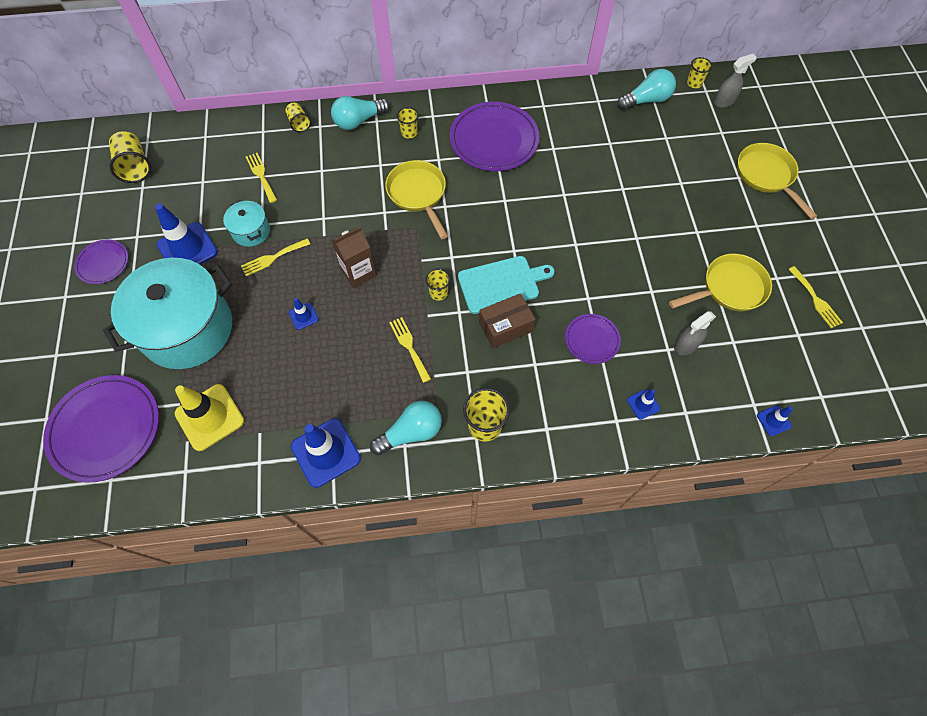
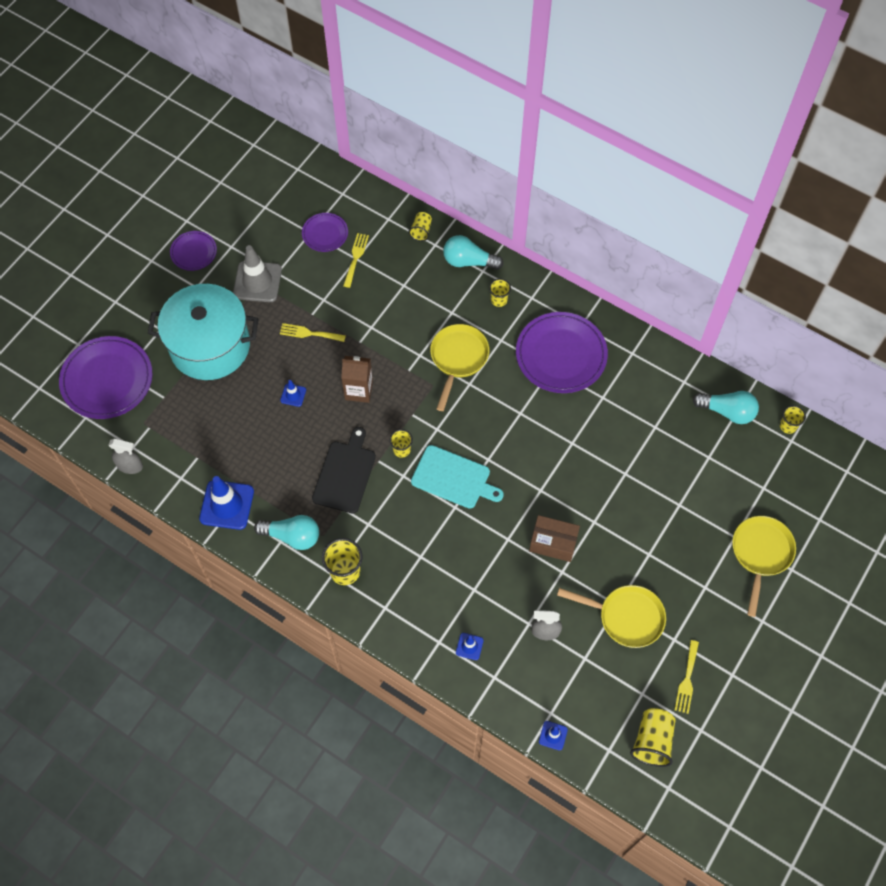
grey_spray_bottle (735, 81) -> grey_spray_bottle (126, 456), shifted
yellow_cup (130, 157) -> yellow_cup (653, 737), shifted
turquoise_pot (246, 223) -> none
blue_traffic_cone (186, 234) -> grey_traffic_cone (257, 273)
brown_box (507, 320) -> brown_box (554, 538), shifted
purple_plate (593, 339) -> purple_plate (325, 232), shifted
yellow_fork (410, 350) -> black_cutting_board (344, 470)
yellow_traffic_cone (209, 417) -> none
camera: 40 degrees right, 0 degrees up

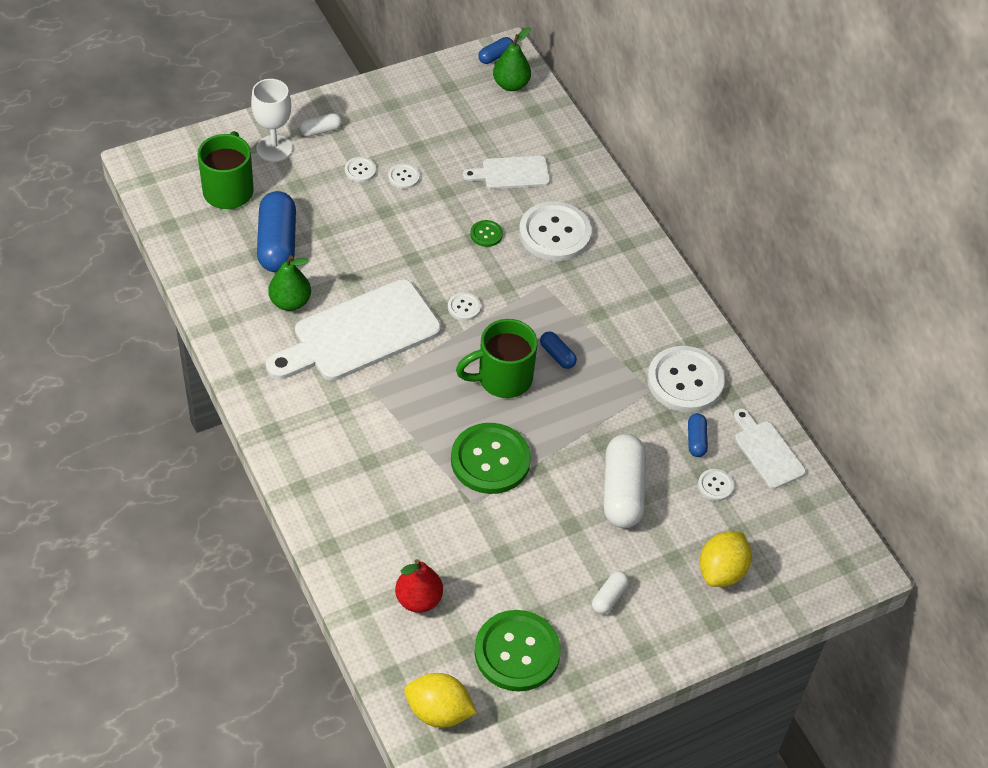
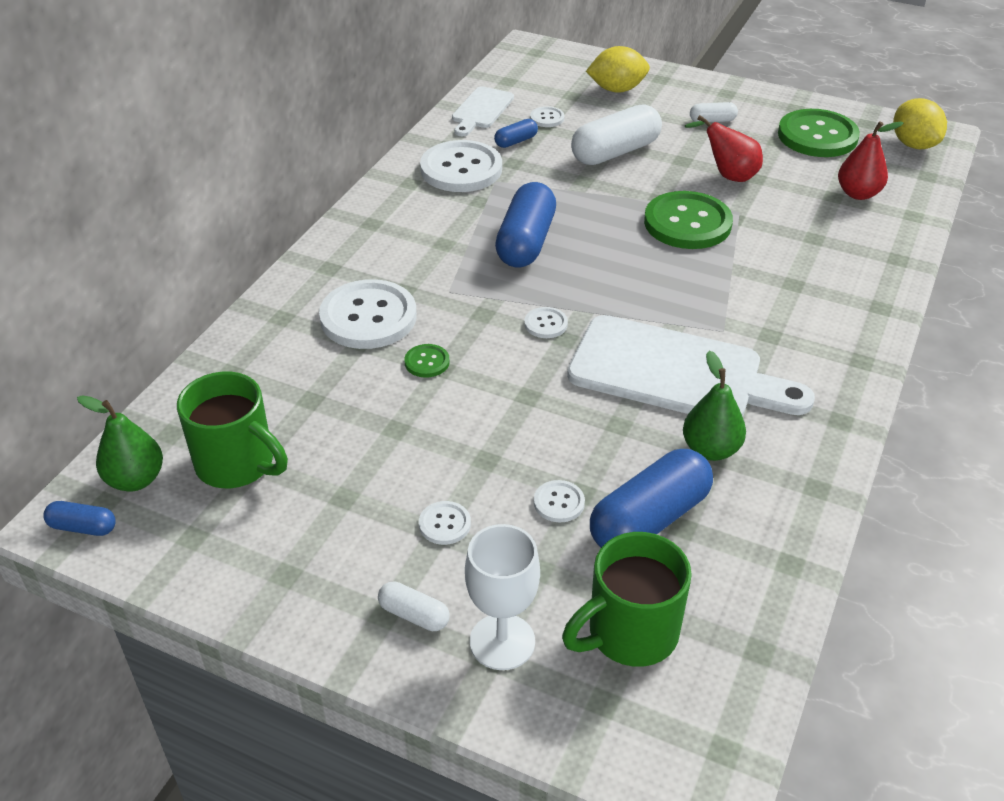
white_cutting_board (506, 172) -> none
white_button (404, 176) -> white_button (559, 501), shifted
green_mug (496, 358) -> green_mug (232, 430), shifted
blue_capsule (558, 350) -> blue_capsule (525, 225), x2.07
none -> red_pear (724, 148)
camera: 125 degrees left, 10 degrees down

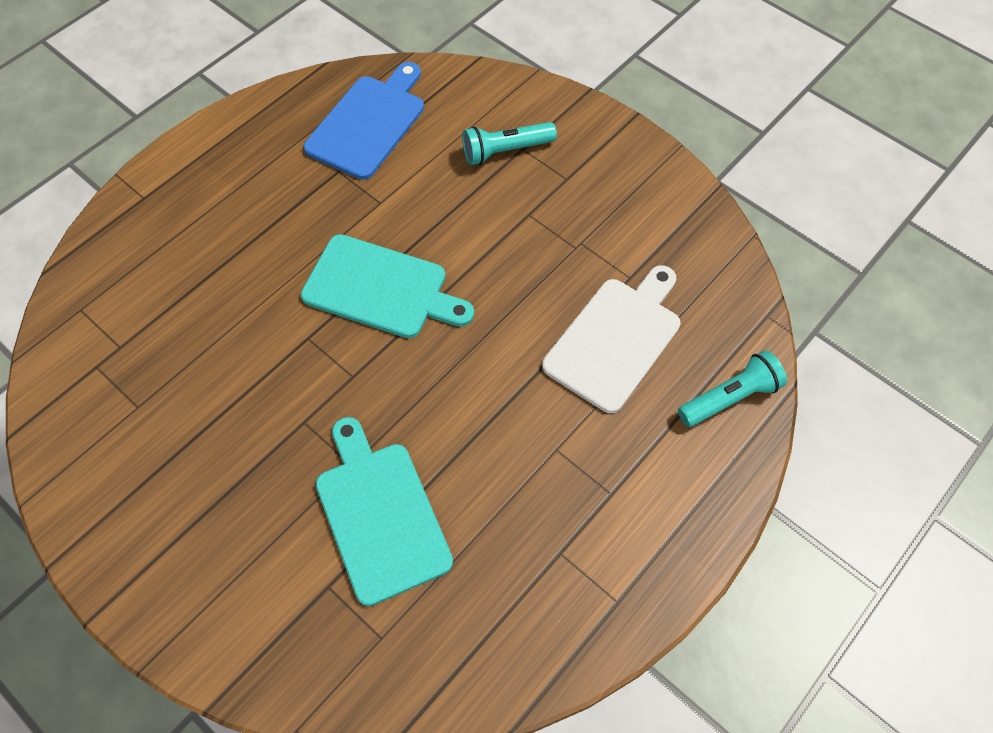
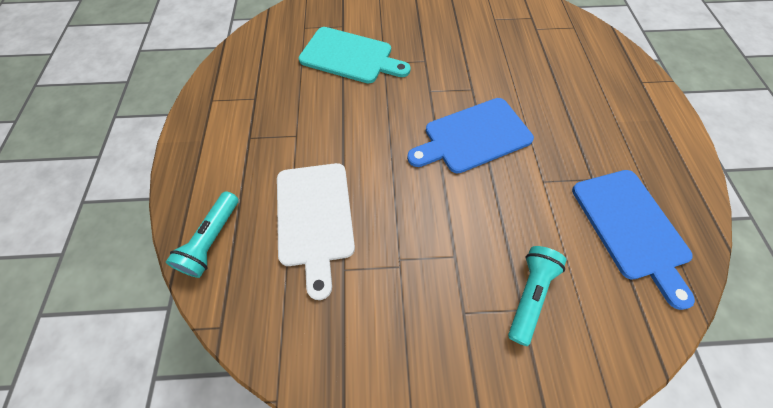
turquoise_cutting_board (387, 286) -> blue_cutting_board (470, 135)
camera: 135 degrees right, 0 degrees up

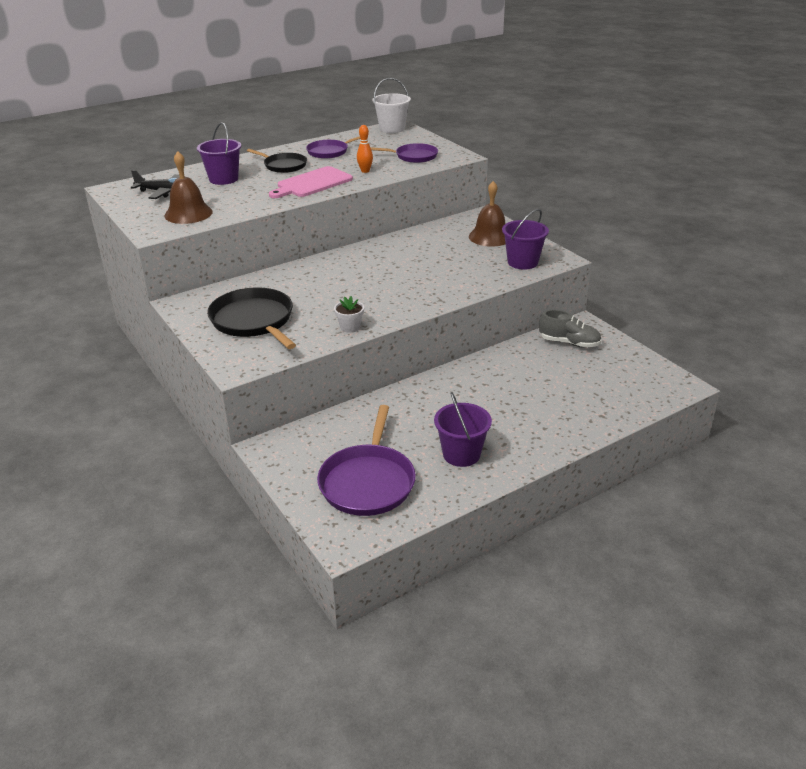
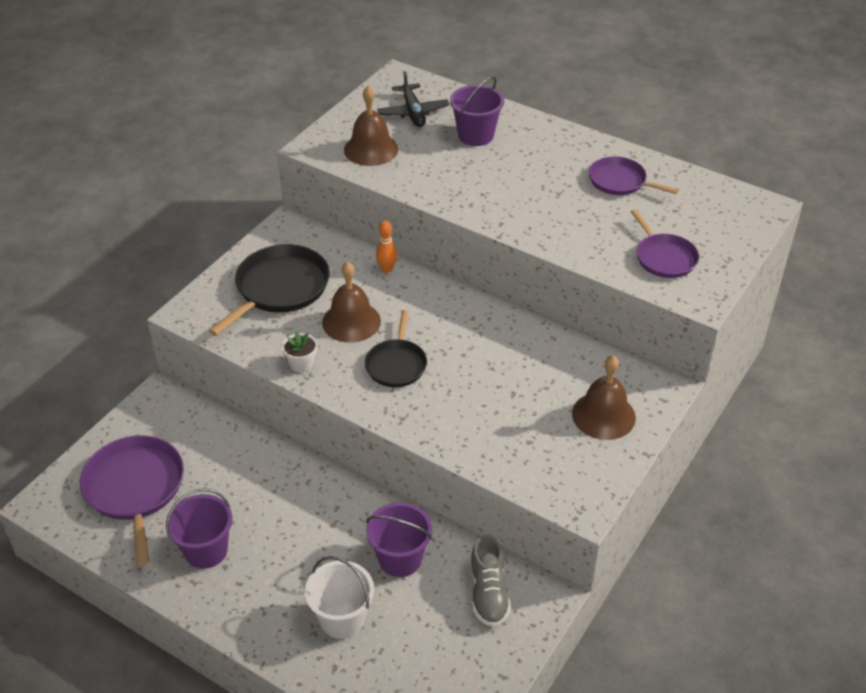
white_bucket (392, 105) -> white_bucket (339, 597), shifted
orange_bowling_pin (365, 149) -> orange_bowling_pin (386, 247), shifted
black_pan (277, 161) -> black_pan (396, 348), shifted
pink_cutting_board (311, 182) -> none
purple_bucket (525, 239) -> purple_bucket (399, 539), shifted
purple_pan (366, 460) -> purple_pan (132, 501), 90 degrees clockwise
none -> brown_bell (351, 302)
camera: 65 degrees right, 10 degrees up

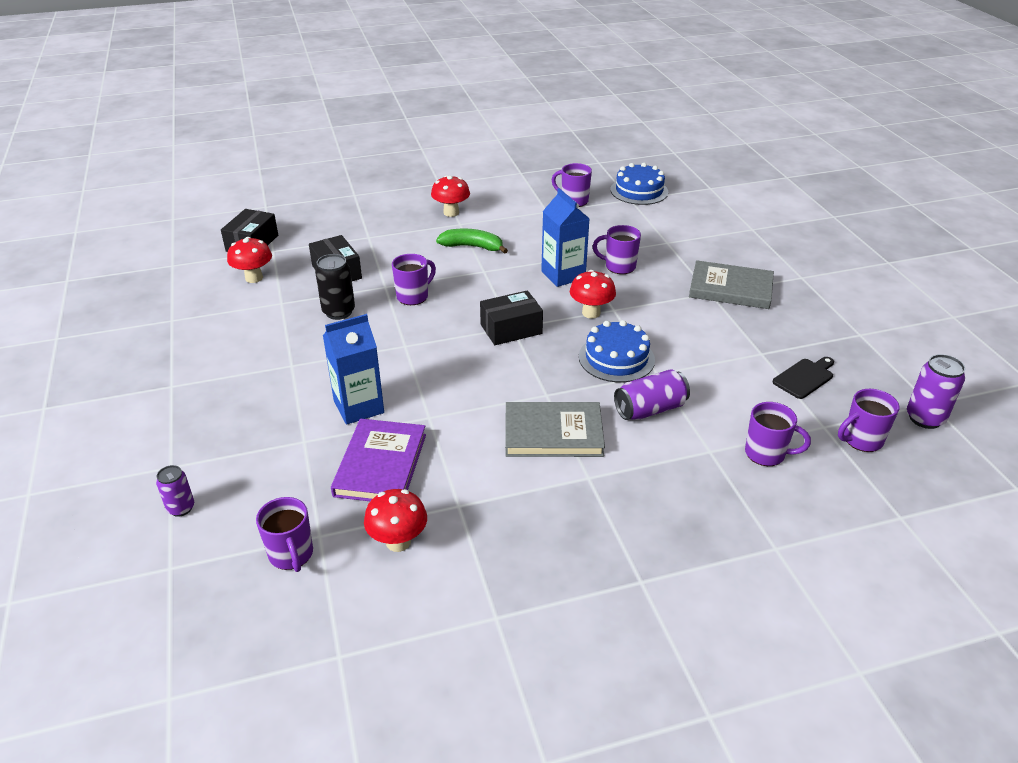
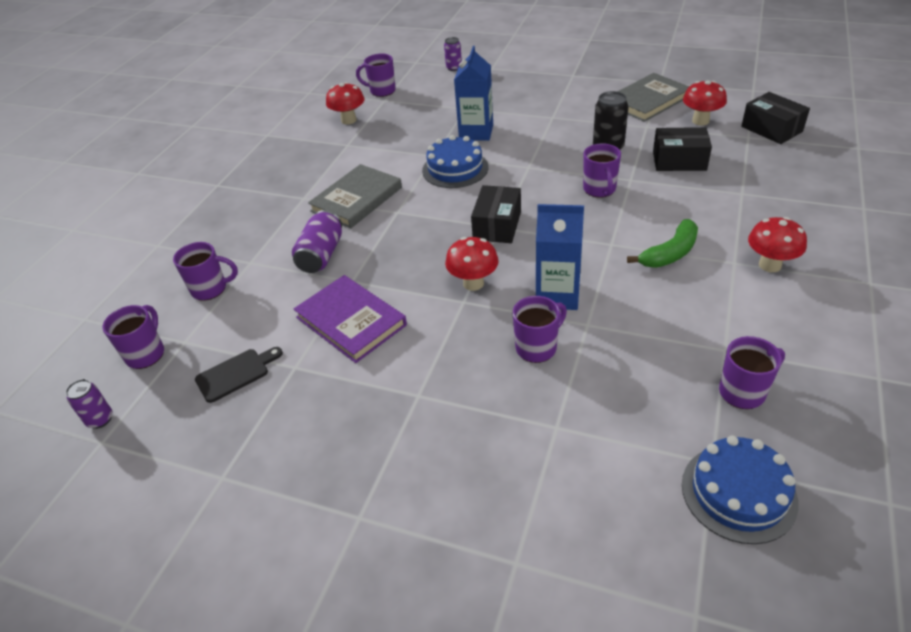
grey_book (731, 284) -> grey_book (653, 97), shifted
blue_cake (617, 351) -> blue_cake (455, 161), shifted
purple_can (936, 391) -> purple_can (88, 404), x0.64
black_cutting_board (803, 378) -> black_cutting_board (239, 375), 120 degrees counterclockwise
purple_mug (778, 434) -> purple_mug (205, 271), 150 degrees counterclockwise
purple_book (378, 460) -> purple_book (350, 319), shifted
camera: 130 degrees right, 5 degrees up

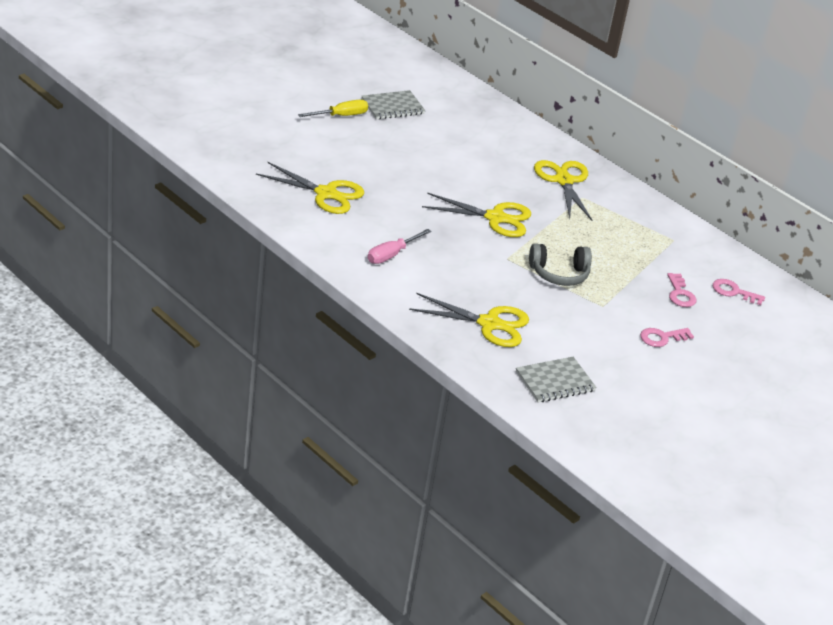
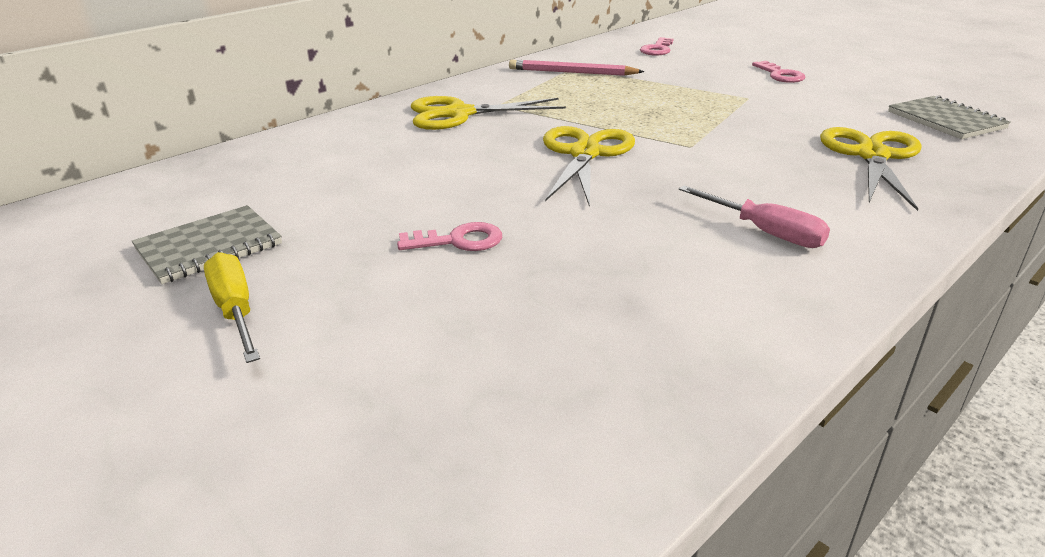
grey_notebook (394, 104) -> grey_notebook (207, 244), 75 degrees clockwise
yellow_scissors (310, 188) -> none
grey_headphones (560, 264) -> none
pink_key (681, 290) -> pink_key (449, 236), shifted
none -> pink_pencil (576, 68)
camera: 85 degrees left, 5 degrees down

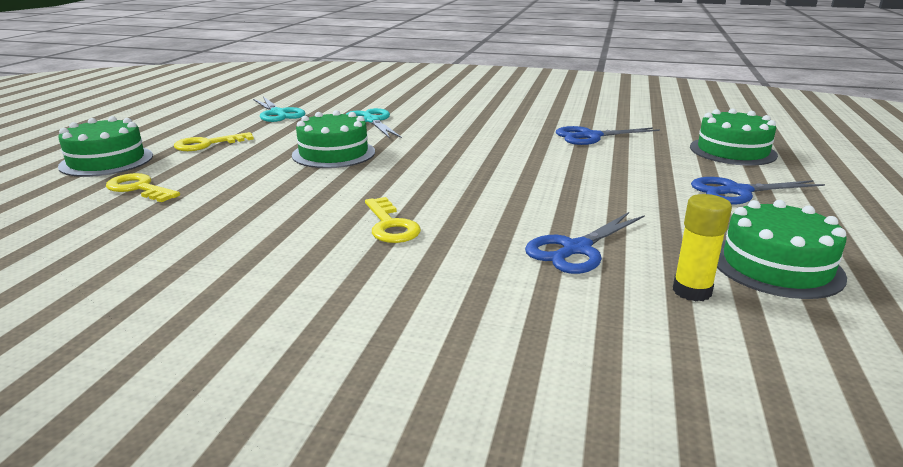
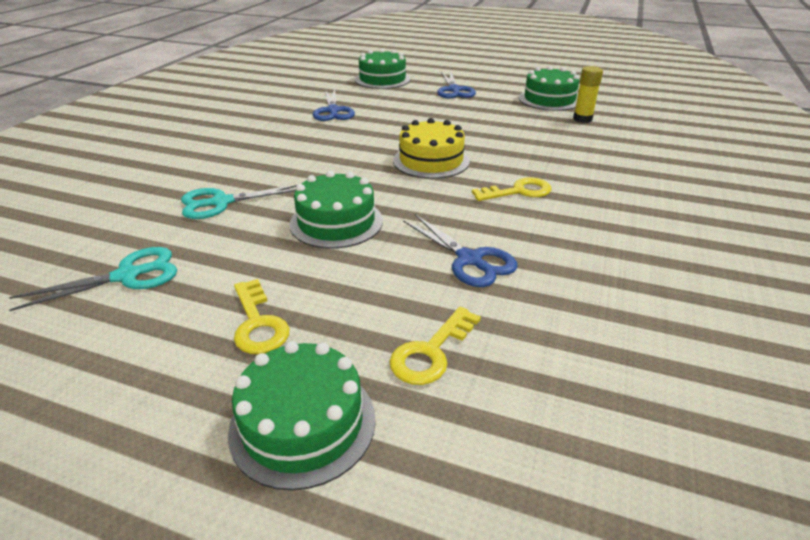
blue_scissors (585, 243) -> blue_scissors (460, 250), shifted
none -> yellow_cake (431, 148)
camera: 85 degrees left, 10 degrees up

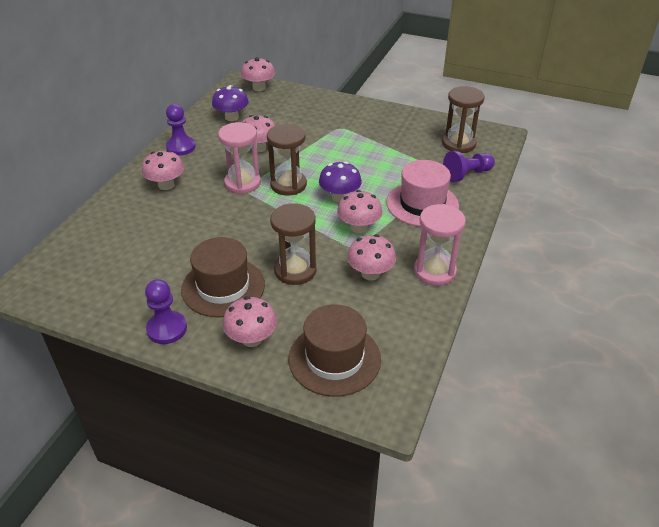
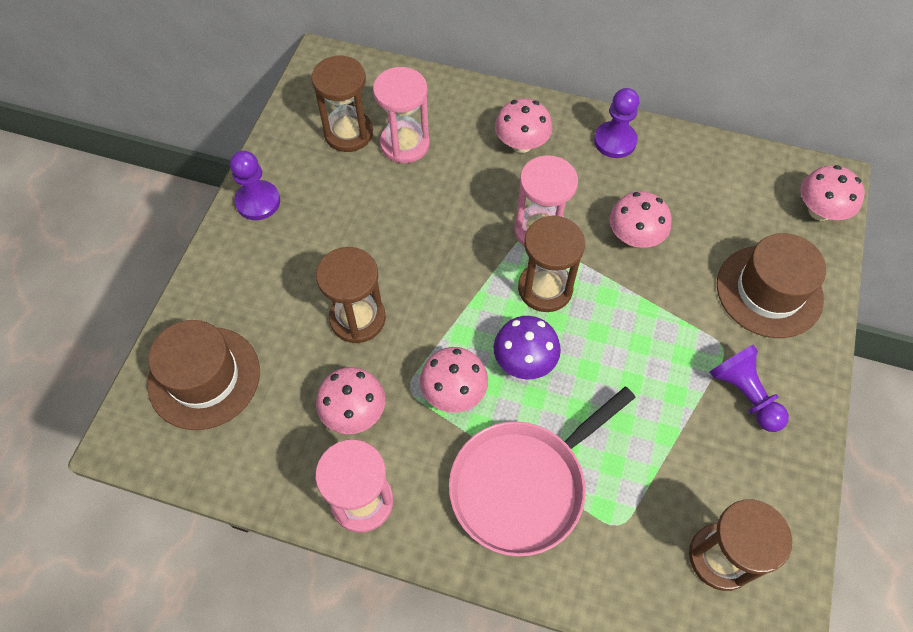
purple_mushroom (230, 103) -> none
purple_pawn (469, 166) -> purple_pawn (749, 388), shifted
pink_hat (422, 193) -> pink_pan (542, 472)
brown_hat (223, 277) -> brown_hat (771, 285), shifted
pink_mushroom (250, 321) -> none
none -> brown_hourglass (342, 103)
none -> pink_hourglass (401, 115)
camera: 85 degrees right, 20 degrees up

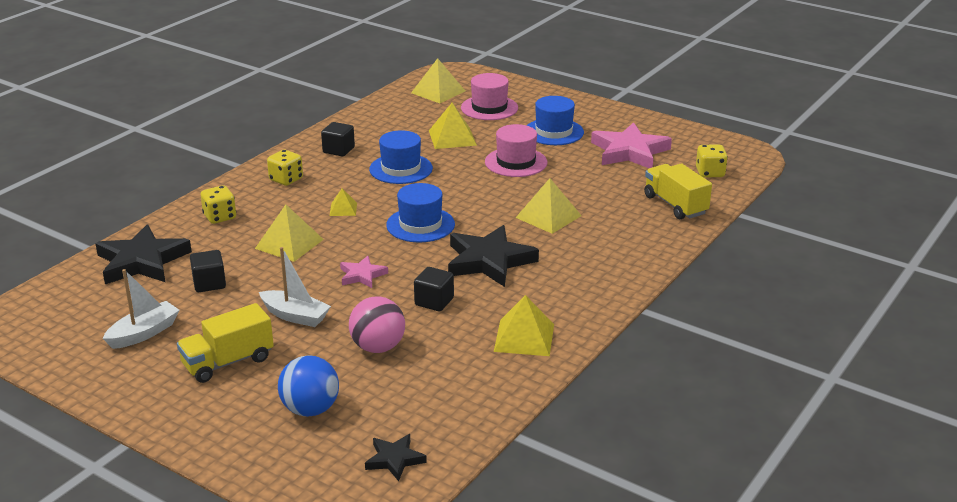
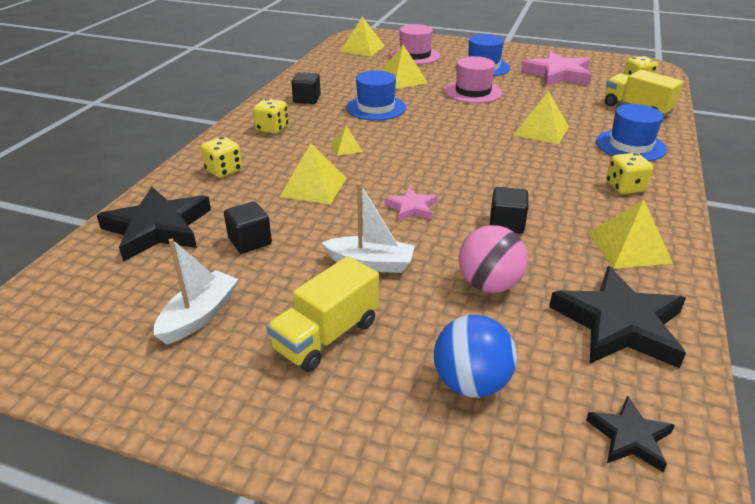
blue_hat (420, 213) -> blue_hat (631, 132), shifted
black_star (493, 256) -> black_star (617, 317), shifted
none -> yellow_dice (629, 173)
camera: 15 degrees left, 5 degrees up

